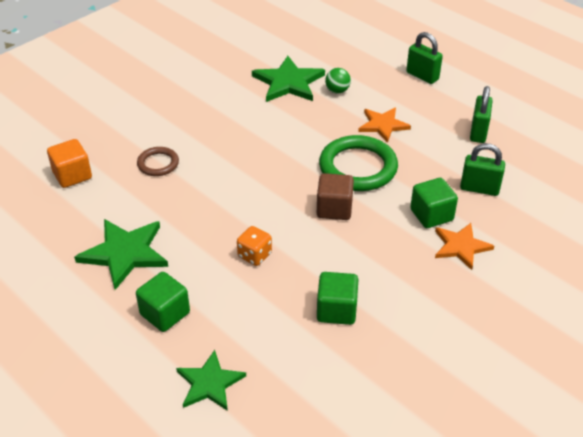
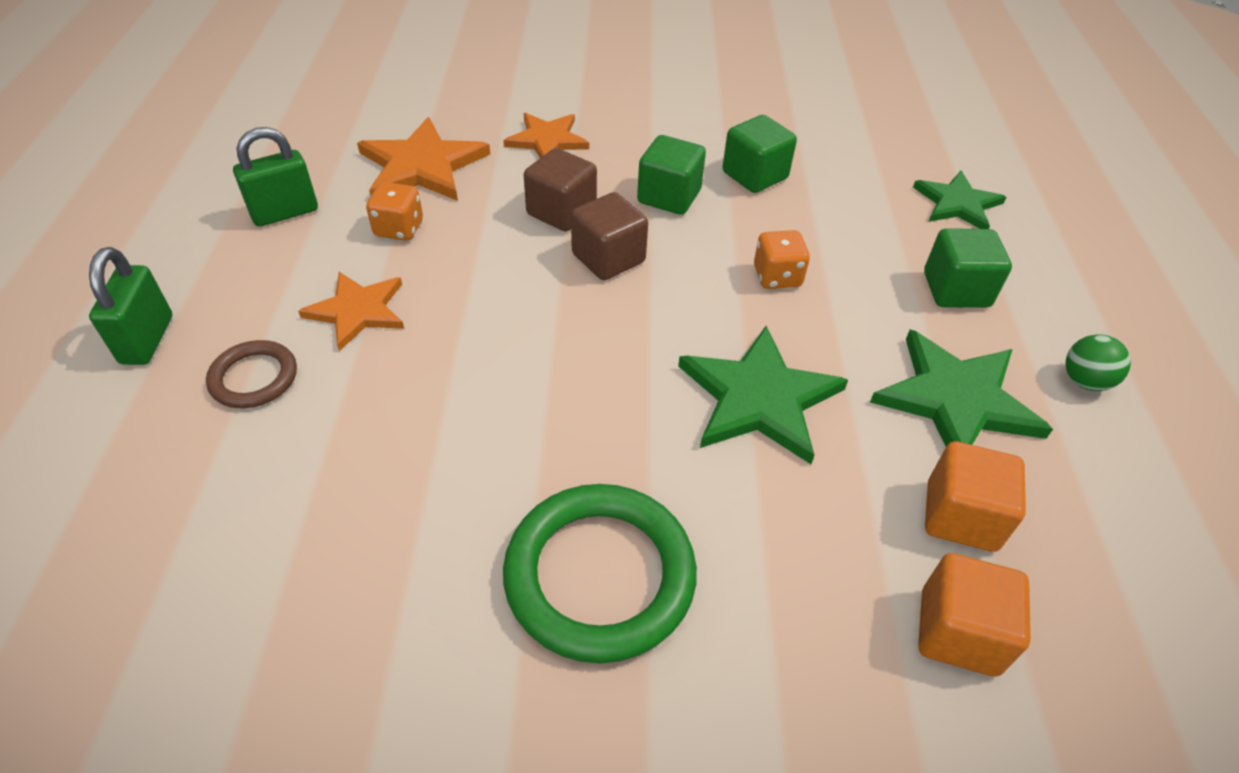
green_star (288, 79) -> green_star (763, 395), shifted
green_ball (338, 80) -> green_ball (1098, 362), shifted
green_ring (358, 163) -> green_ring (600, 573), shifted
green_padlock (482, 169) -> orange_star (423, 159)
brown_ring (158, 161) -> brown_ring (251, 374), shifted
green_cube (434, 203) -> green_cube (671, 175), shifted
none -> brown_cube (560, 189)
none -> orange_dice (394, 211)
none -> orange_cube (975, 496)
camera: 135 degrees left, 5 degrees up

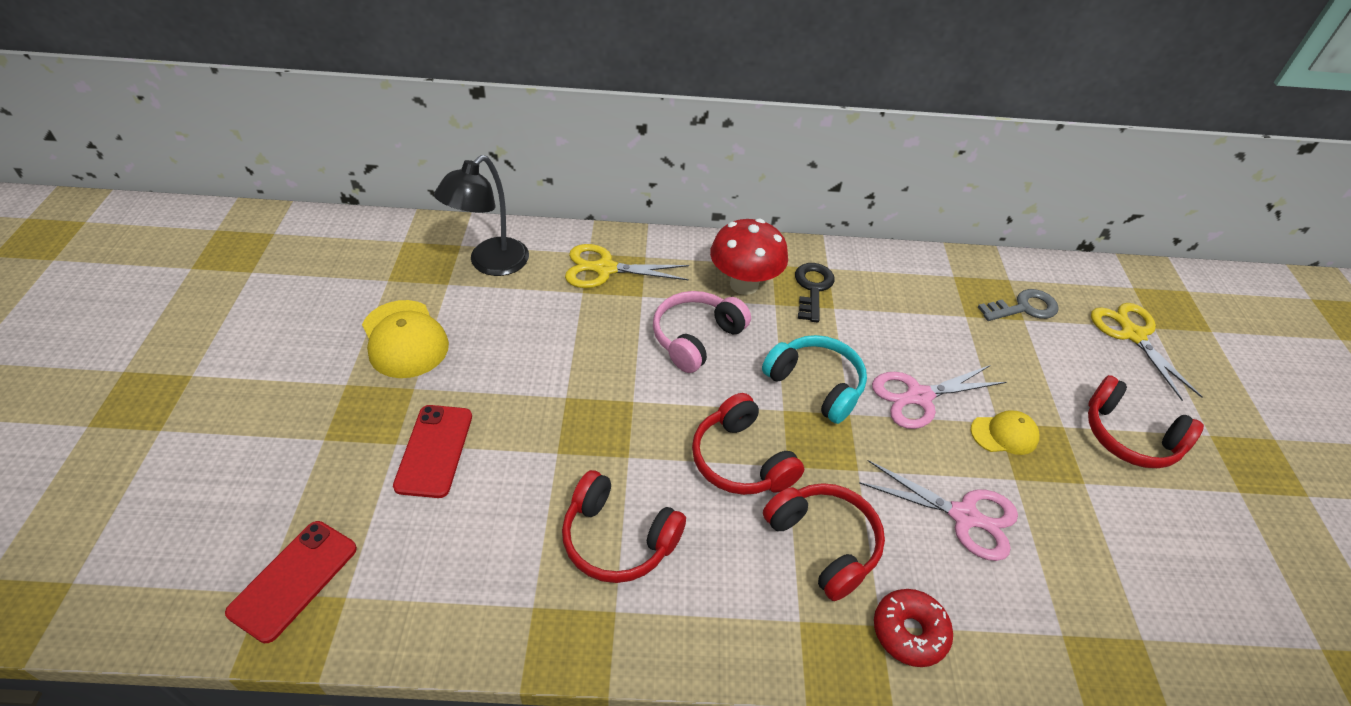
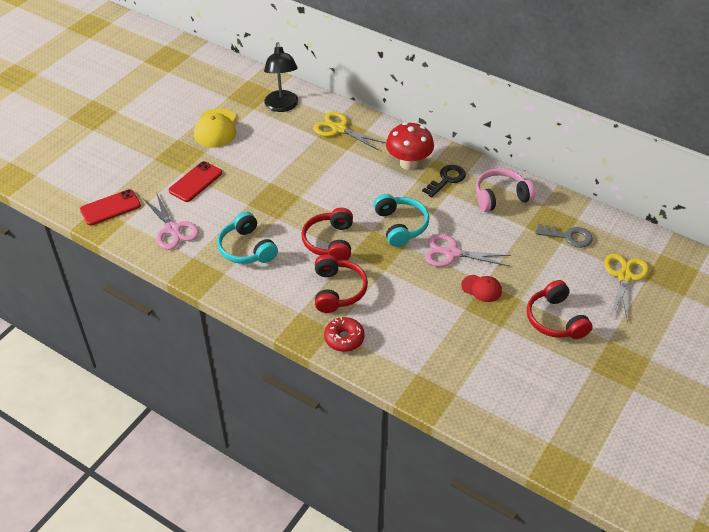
black_lamp (481, 215) -> black_lamp (281, 77), 75 degrees counterclockwise
pink_headphones (702, 332) -> pink_headphones (505, 190), shifted
yellow_cap (1005, 432) -> red_cap (481, 288)
pink_scissors (938, 510) -> pink_scissors (171, 221), shifted
red_headphones (624, 526) -> turquoise_headphones (247, 238)
camera: 35 degrees right, 0 degrees up

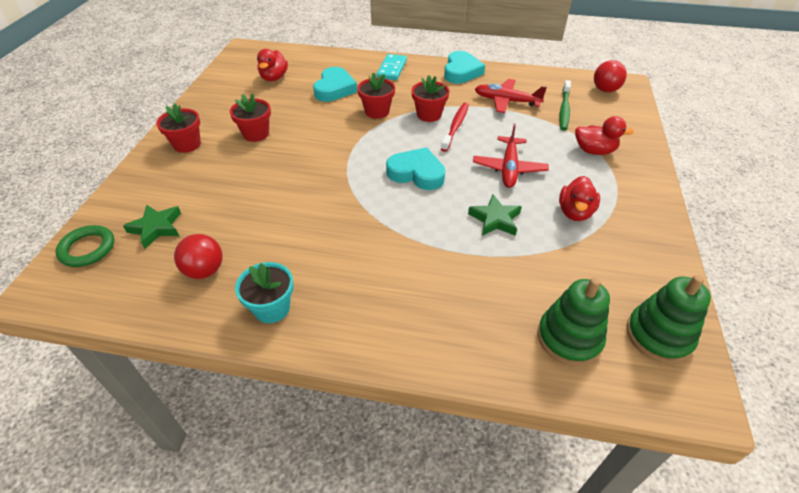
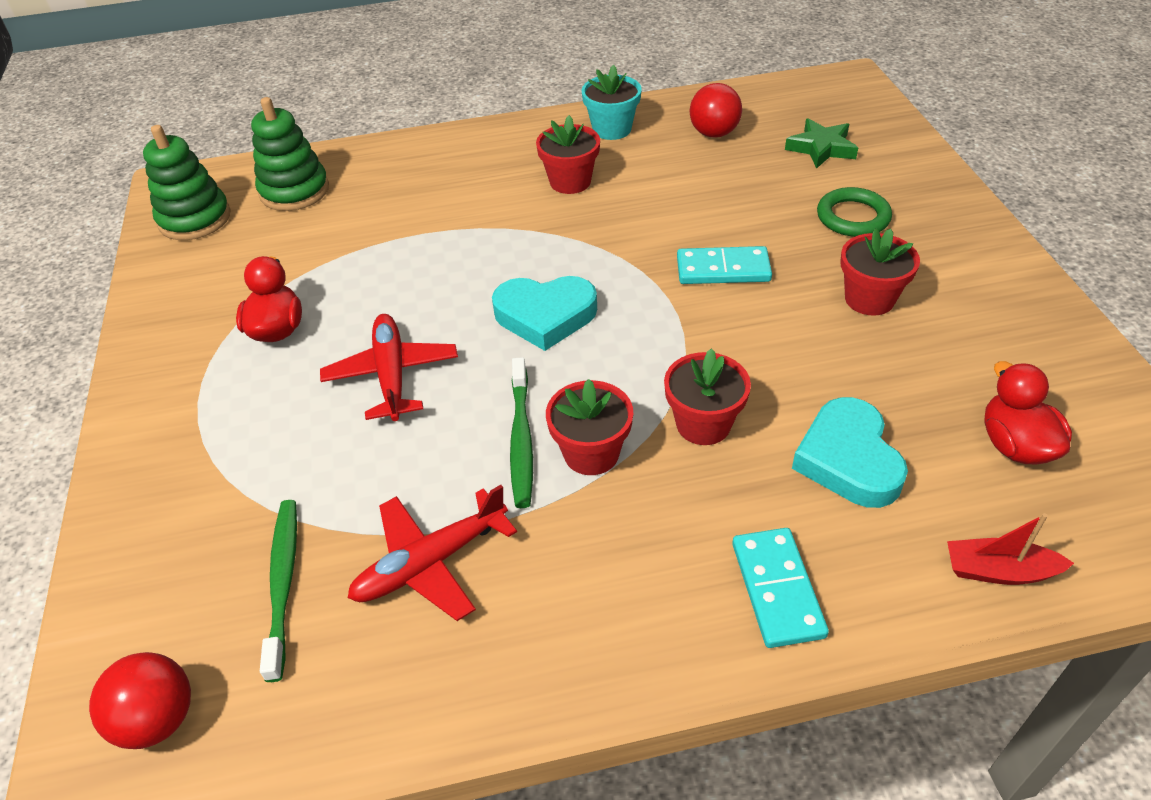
turquoise_heart (464, 67) -> none
red_plane (511, 96) -> red_plane (432, 553), 150 degrees clockwise
red_flower_pot (178, 128) -> red_flower_pot (568, 154), shifted
red_toothbrush (455, 127) -> green_toothbrush (521, 432)
red_duck (604, 135) -> none
green_star (495, 215) -> none
green_ring (85, 246) -> green_ring (854, 212), shifted
none -> turquoise_domino (724, 265)
none -> red_boat (1010, 549)
camera: 160 degrees right, 0 degrees up

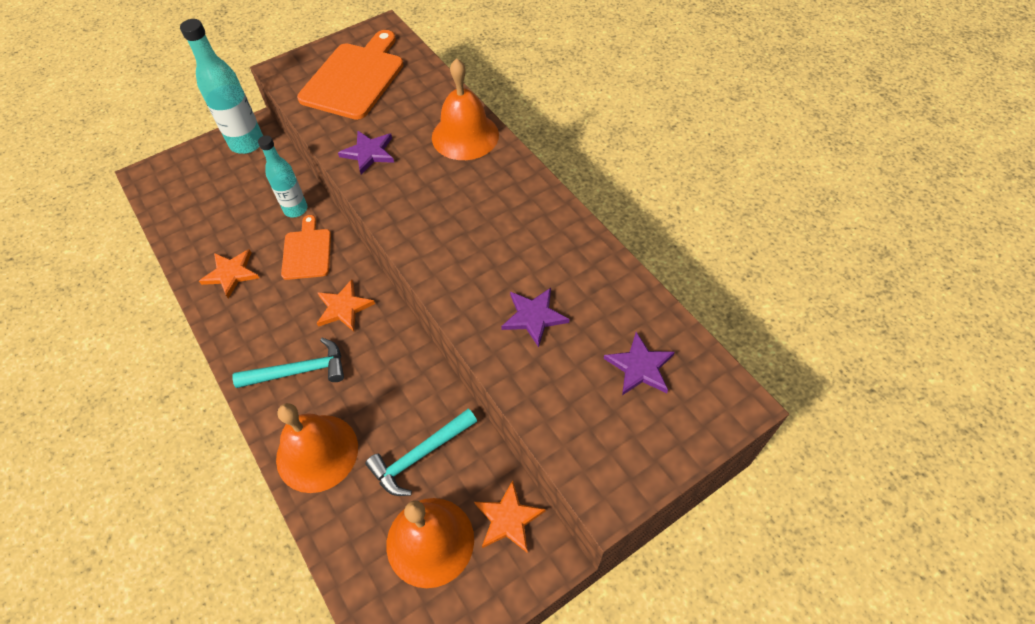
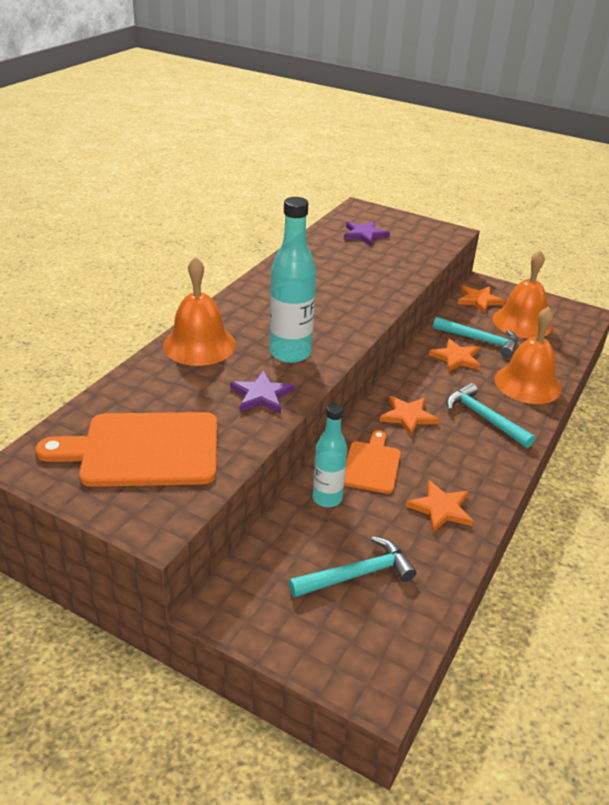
turquoise_bottle (221, 86) -> turquoise_bottle (293, 280), shifted
orange_cutting_board (306, 247) -> orange_cutting_board (372, 462), 135 degrees clockwise
purple_star (535, 318) -> none
none -> orange_star (455, 355)
none -> turquoise_hammer (352, 567)
camera: 120 degrees left, 20 degrees down

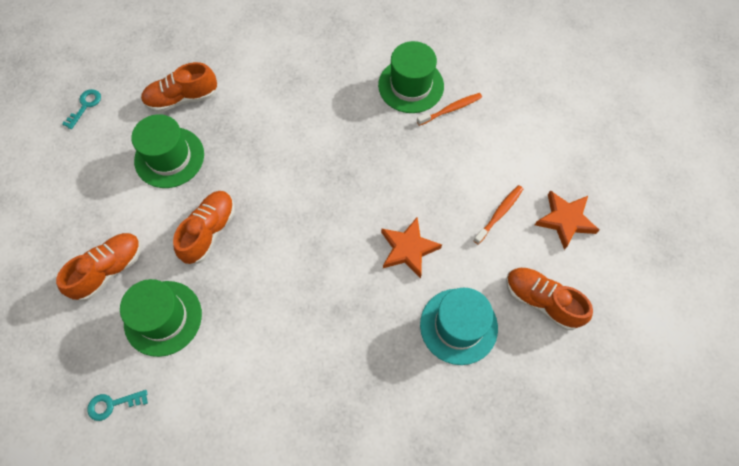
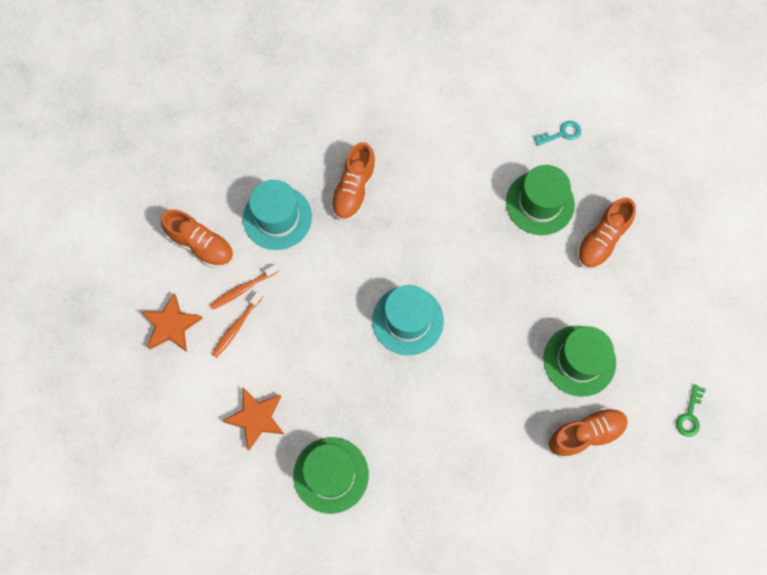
turquoise_key (81, 109) -> green_key (691, 410)
orange_toothbrush (449, 109) -> orange_toothbrush (244, 287), shifted
orange_shoe (204, 227) -> orange_shoe (353, 181), shifted
orange_star (411, 248) -> orange_star (253, 419), shifted
none -> turquoise_hat (408, 320)
camera: 175 degrees right, 5 degrees up

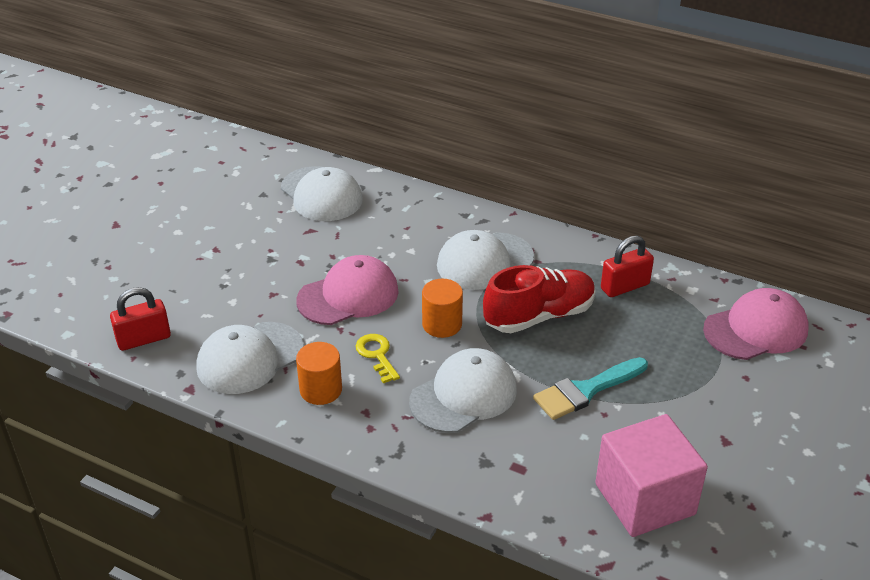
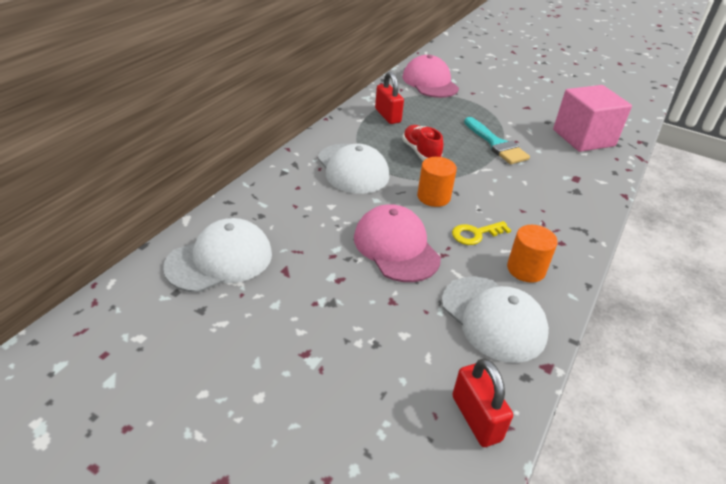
red_shoe (539, 299) -> red_shoe (422, 143), x0.64
white_cap (463, 390) -> none
camera: 90 degrees left, 0 degrees up

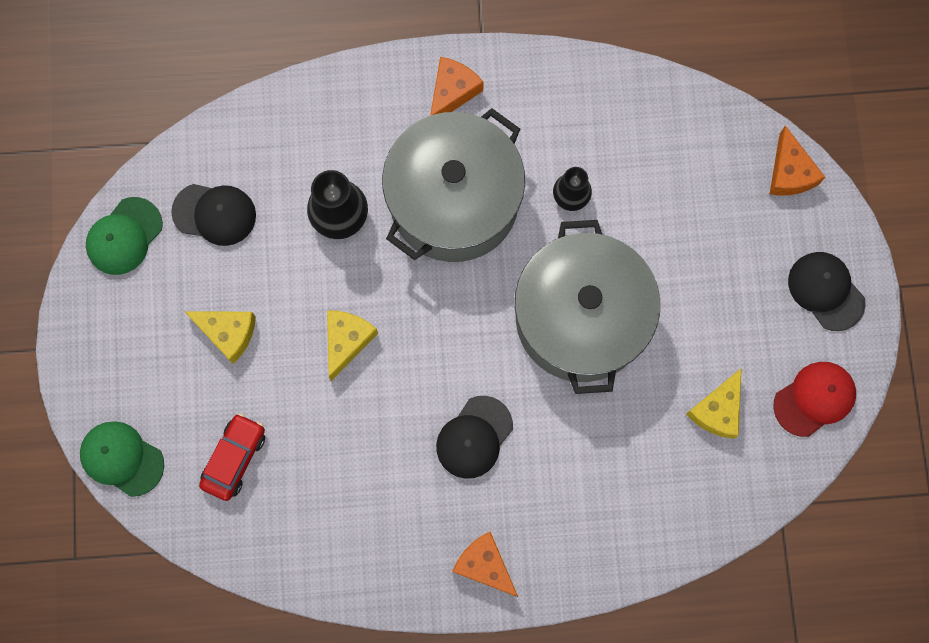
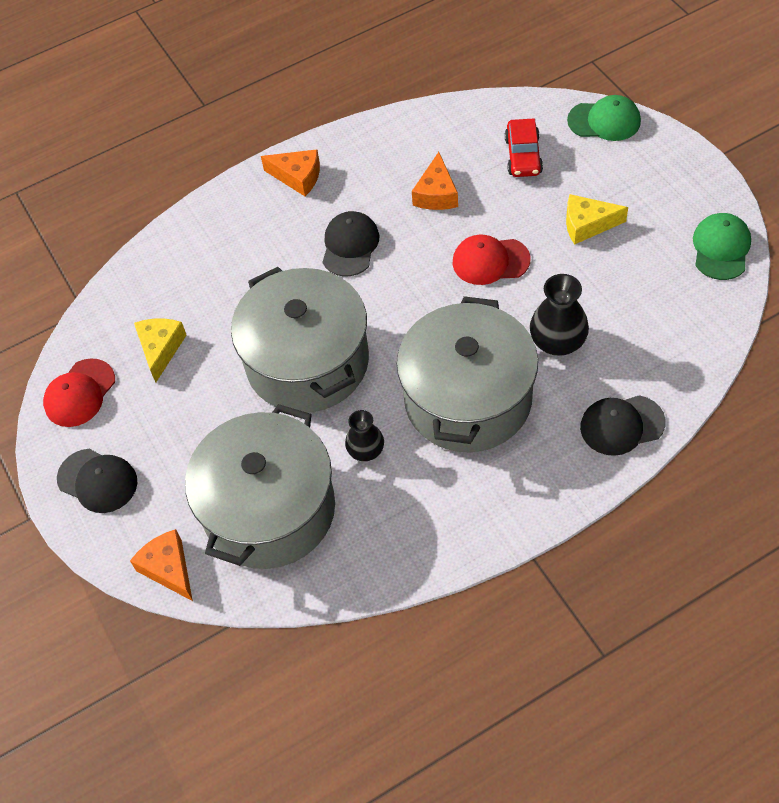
orange_cheese (457, 86) -> orange_cheese (435, 181), shifted
black_cap (213, 215) -> black_cap (623, 425), shifted
yellow_cheese (352, 345) -> red_cap (491, 260)
none -> grey_pot (260, 486)
camera: 160 degrees right, 20 degrees down

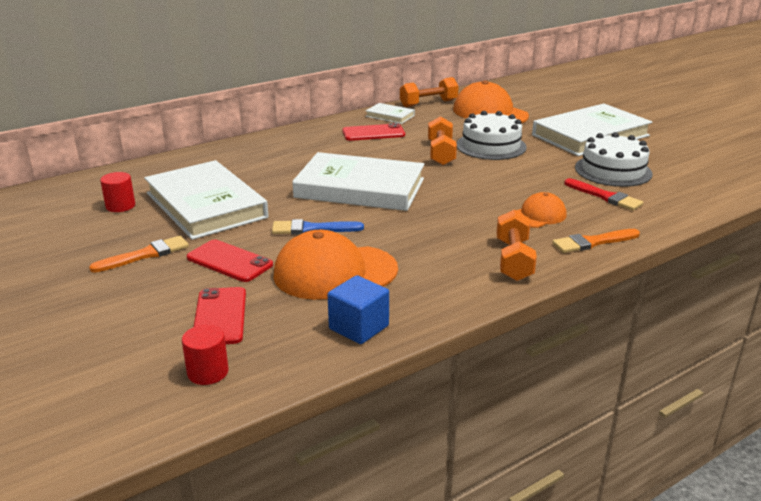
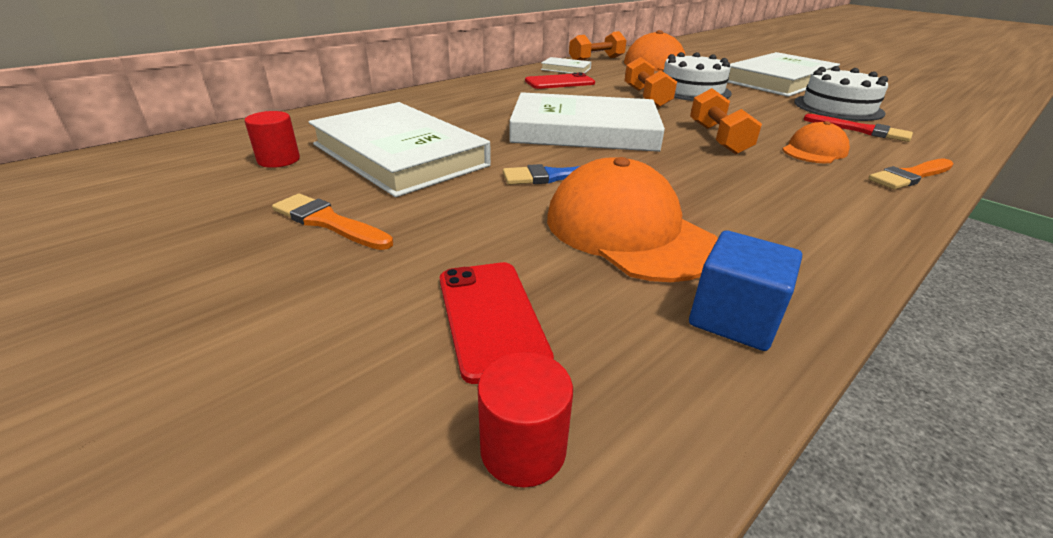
orange_dumbbell (517, 245) -> orange_dumbbell (726, 121), shifted
orange_cap (335, 265) -> orange_cap (632, 219), 75 degrees clockwise
orange_brush (139, 254) -> orange_brush (332, 221), 105 degrees counterclockwise
red_phone (230, 261) -> none
camera: 10 degrees left, 5 degrees up

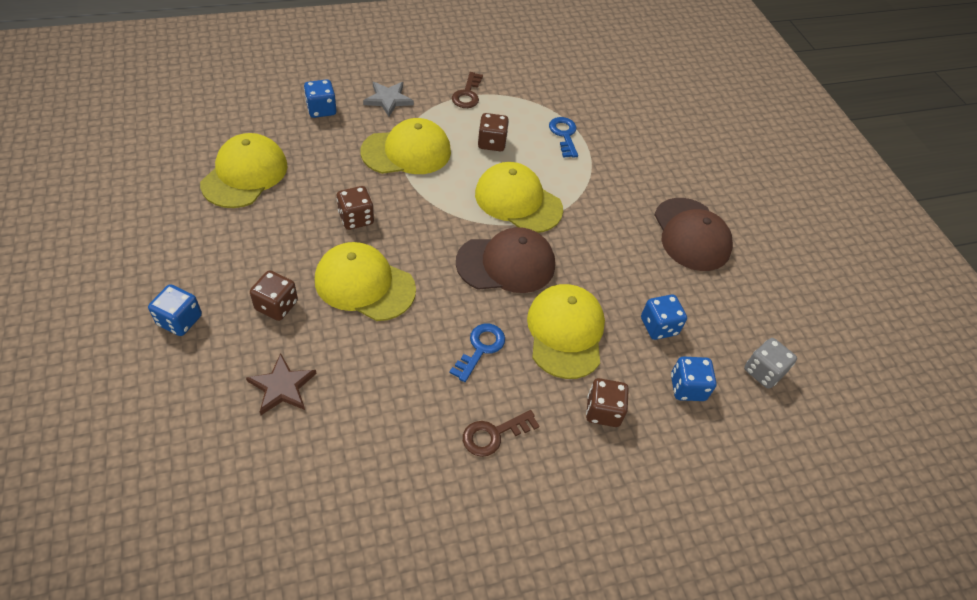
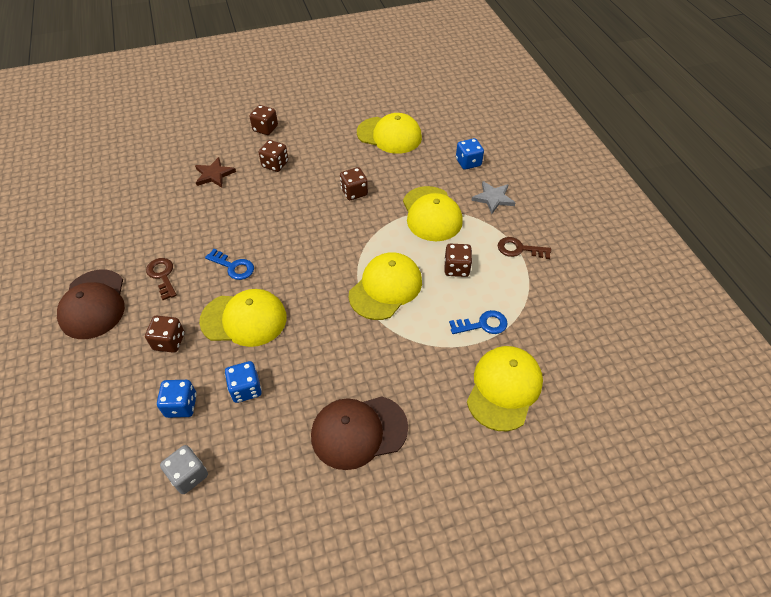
brown_cap (505, 260) -> brown_cap (91, 304), shifted
yellow_cap (365, 281) -> yellow_cap (505, 388), shifted
blue_dice (175, 310) -> brown_dice (263, 120)
camera: 95 degrees right, 0 degrees up

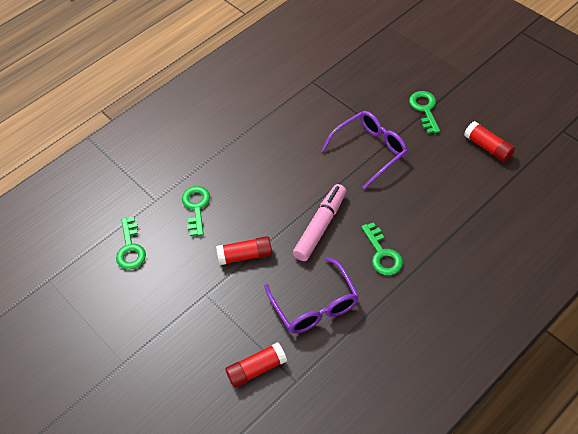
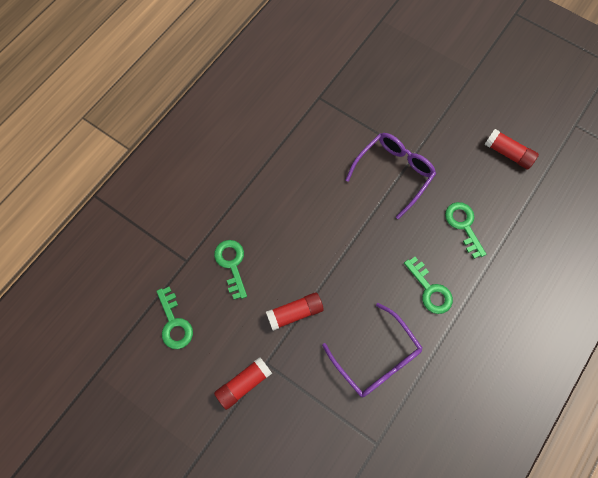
green_key (424, 112) -> green_key (465, 230), shifted
pink_marker (319, 222) -> none
red_glue_stick (256, 365) -> red_glue_stick (243, 383), shifted
camera: 15 degrees left, 15 degrees up

